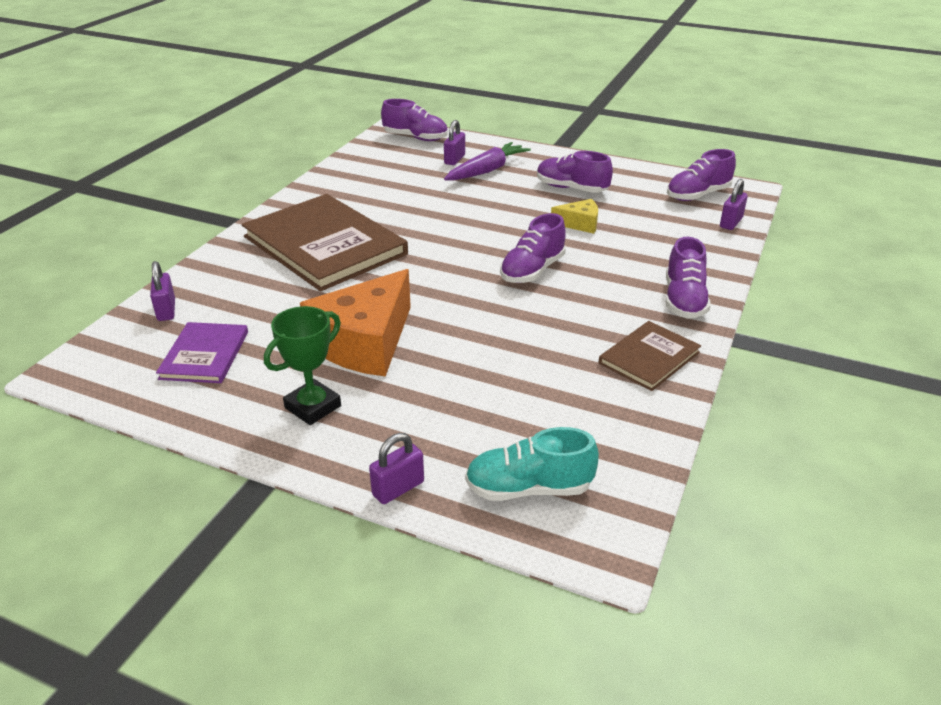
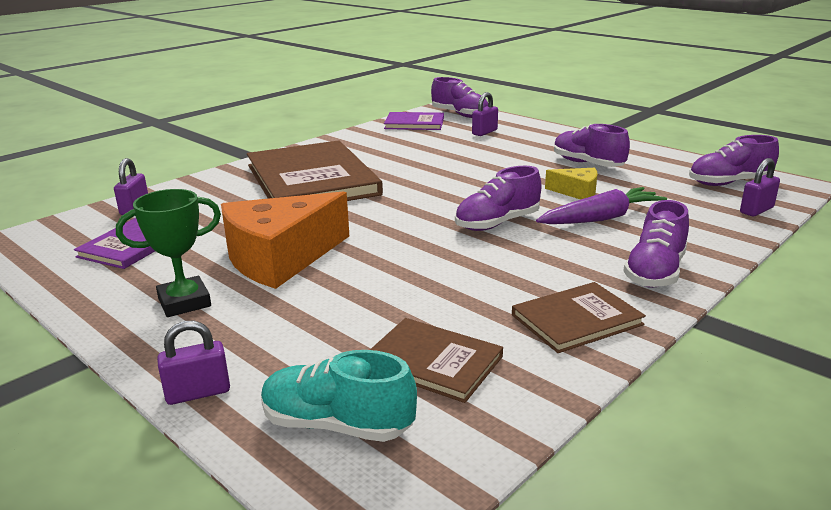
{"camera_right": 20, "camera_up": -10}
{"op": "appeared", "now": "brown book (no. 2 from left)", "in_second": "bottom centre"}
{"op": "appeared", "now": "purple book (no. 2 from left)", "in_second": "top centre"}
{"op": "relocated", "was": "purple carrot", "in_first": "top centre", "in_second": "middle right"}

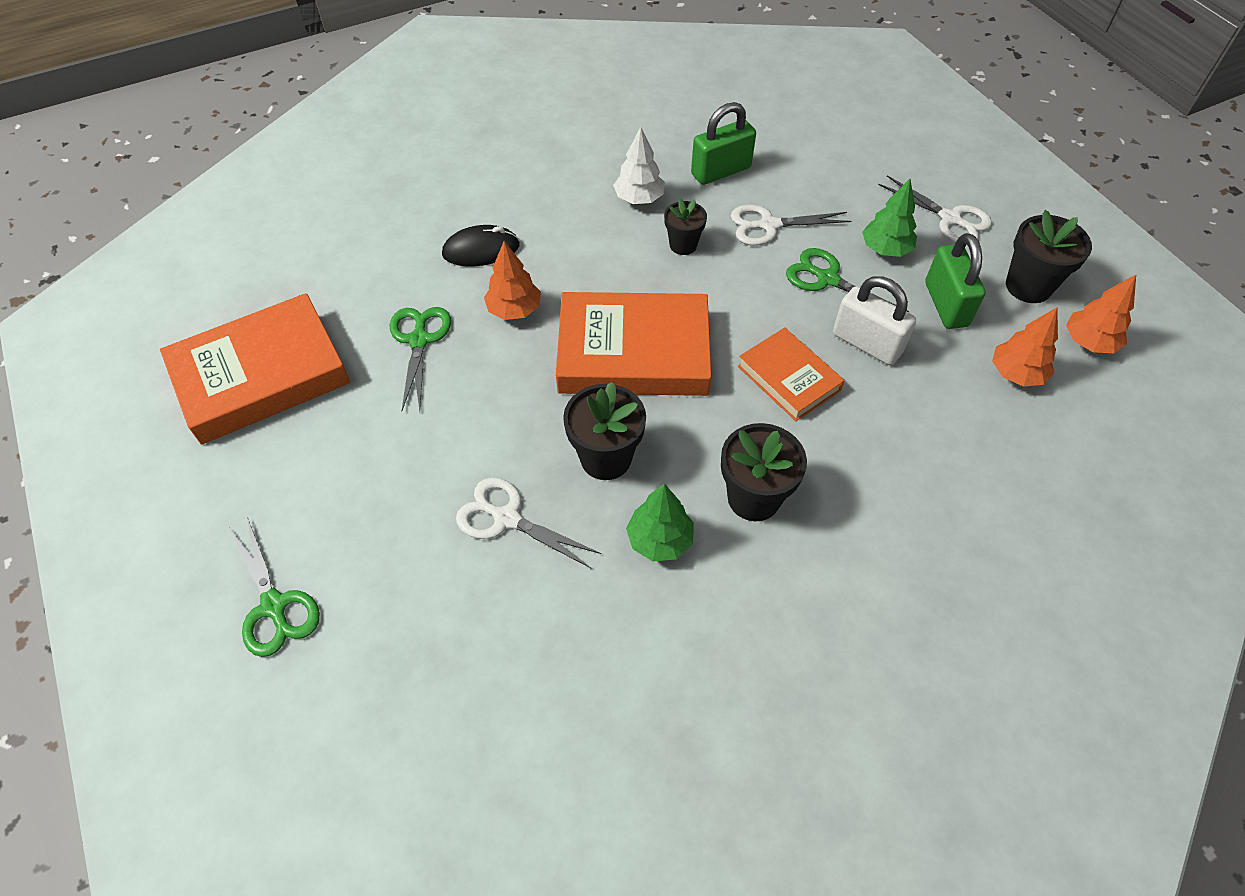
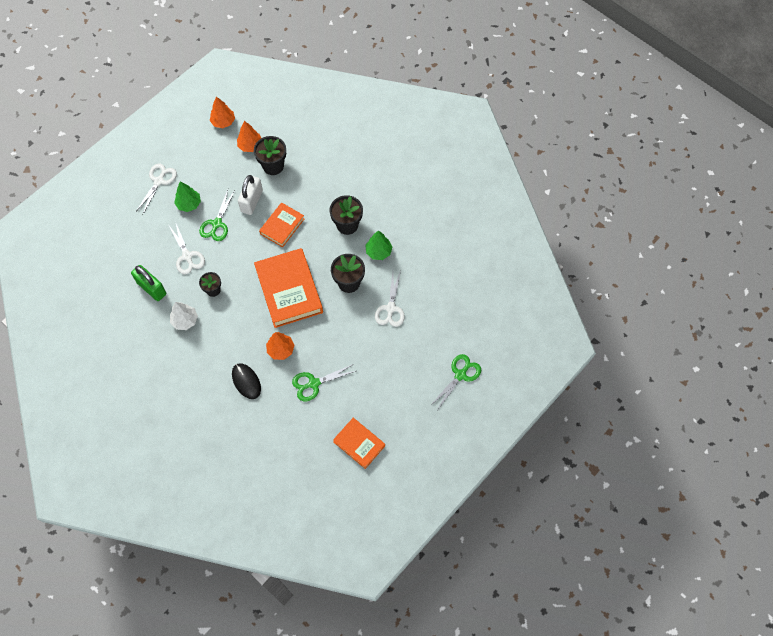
{"camera_right": -110, "camera_up": 10}
{"op": "missing", "was": "green padlock (no. 2 from left)", "in_first": "top right"}
{"op": "relocated", "was": "black flower pot (no. 4 from left in the first image)", "now": "black flower pot (no. 2 from left)", "in_first": "top right", "in_second": "top centre"}
{"op": "size", "was": "orange book (no. 1 from left in the first image)", "in_first": "middle left", "in_second": "bottom centre", "ratio": 0.57}

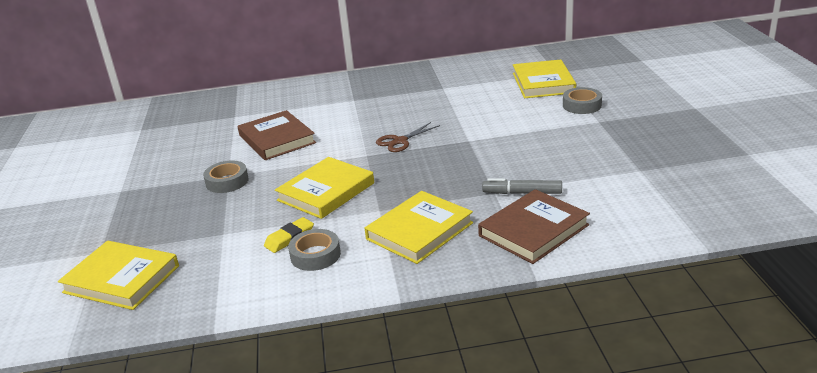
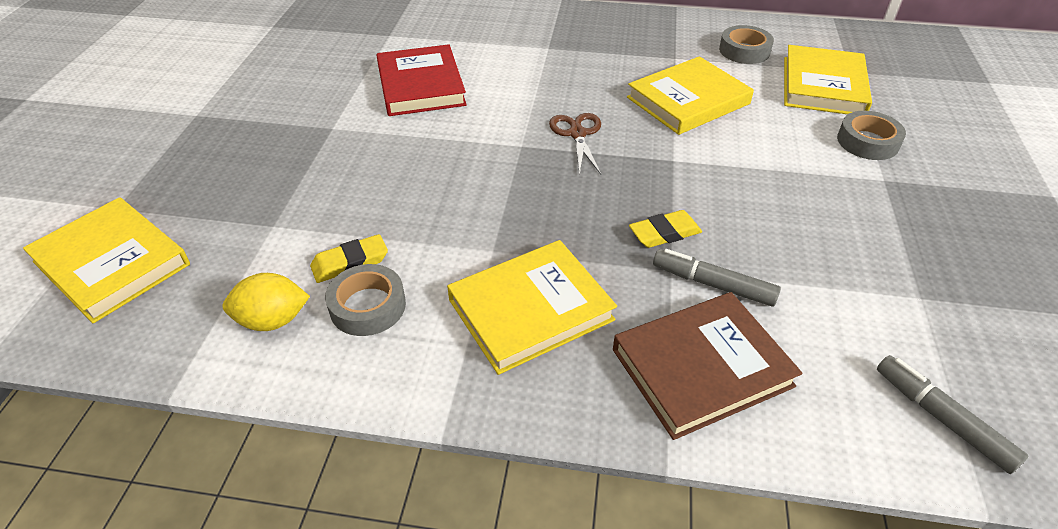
{"camera_right": 15, "camera_up": 15}
{"op": "appeared", "now": "yellow lemon", "in_second": "middle left"}
{"op": "appeared", "now": "yellow eraser (no. 2 from left)", "in_second": "centre"}
{"op": "appeared", "now": "grey marker (no. 2 from left)", "in_second": "bottom right"}
{"op": "relocated", "was": "grey tape (no. 1 from left in the first image)", "now": "grey tape (no. 2 from left)", "in_first": "middle left", "in_second": "top right"}
{"op": "relocated", "was": "yellow book (no. 2 from left in the first image)", "now": "yellow book (no. 3 from left)", "in_first": "centre", "in_second": "top centre"}
{"op": "colour", "was": "brown book (no. 1 from left)", "now": "red book", "in_first": "centre", "in_second": "top centre"}
{"op": "spun", "was": "brown scissors", "in_first": "centre", "in_second": "top centre", "clockwise": 105}

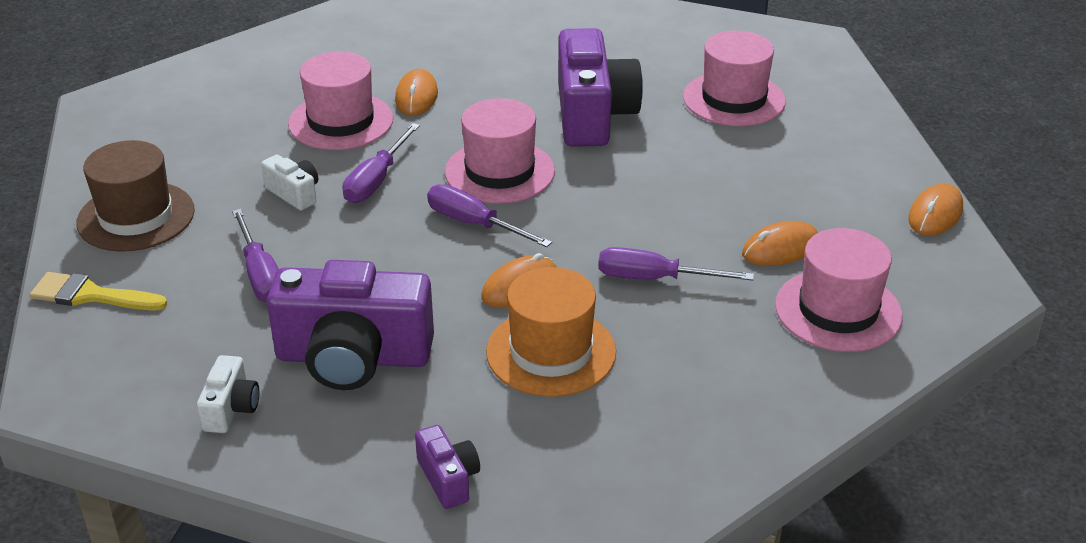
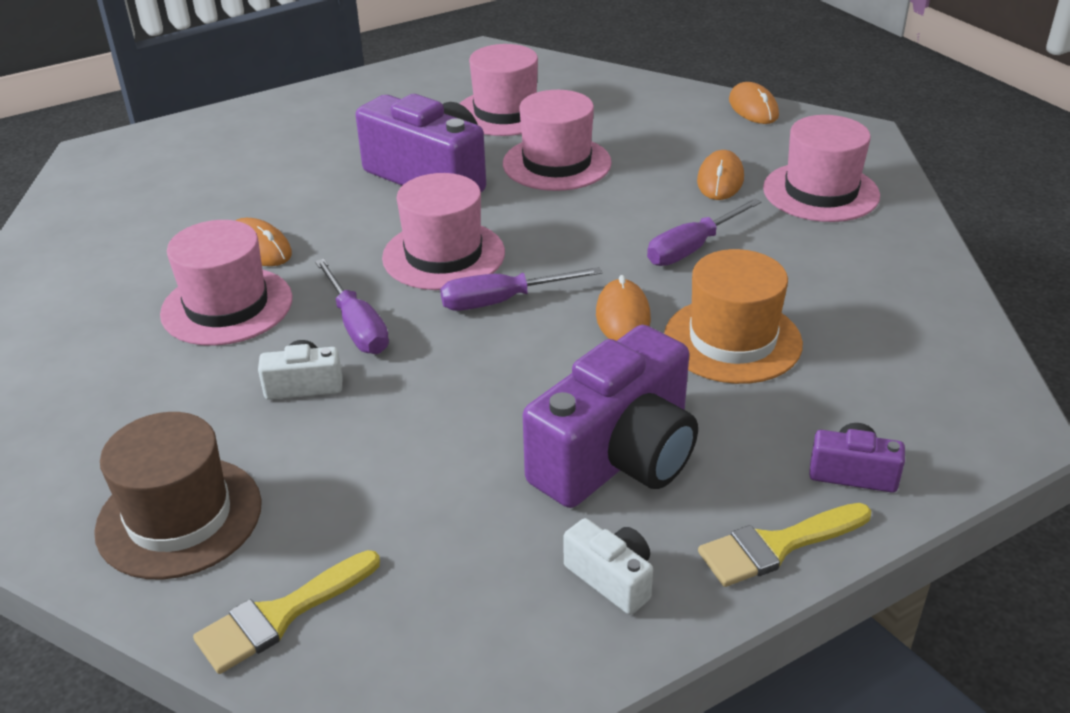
{"camera_right": -50, "camera_up": 0}
{"op": "missing", "was": "purple screwdriver (no. 1 from left)", "in_first": "middle left"}
{"op": "appeared", "now": "pink hat (no. 4 from left)", "in_second": "top centre"}
{"op": "appeared", "now": "yellow brush (no. 2 from left)", "in_second": "bottom right"}

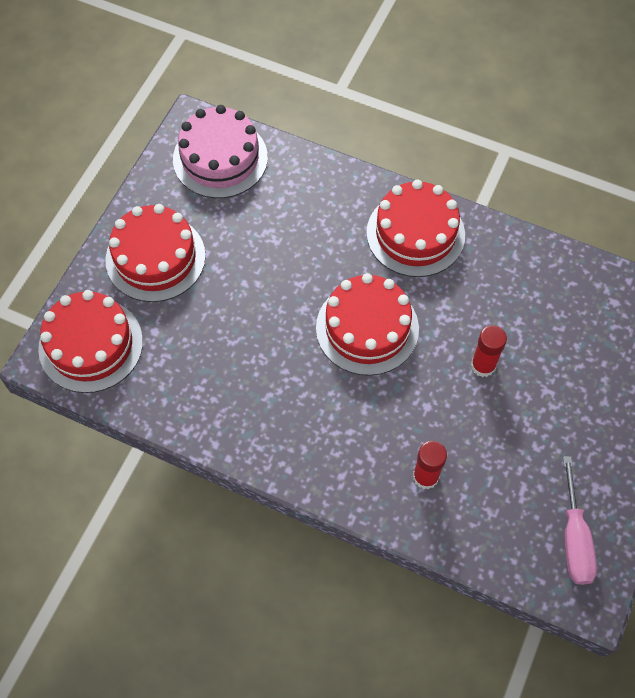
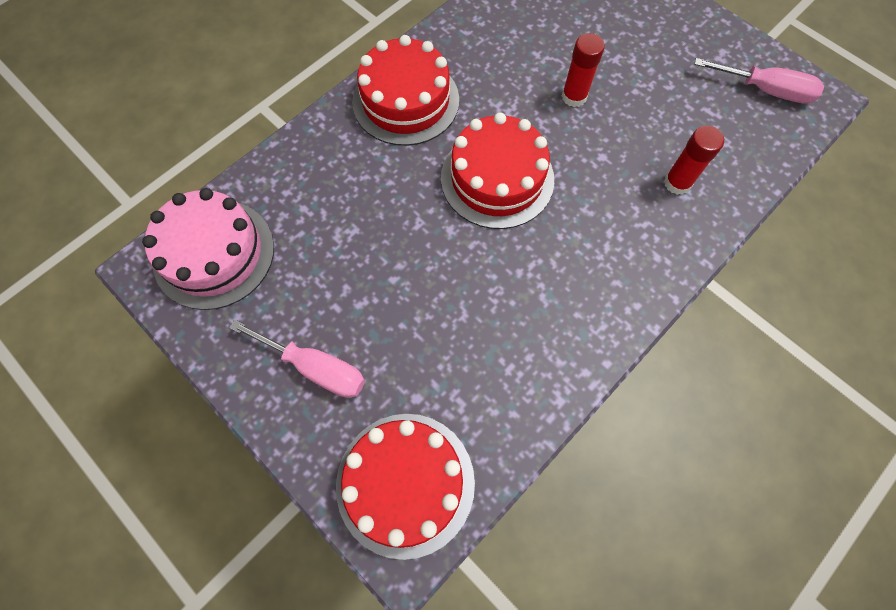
{"camera_right": -70, "camera_up": 5}
{"op": "exchanged", "was": "red cake (no. 2 from left)", "now": "pink screwdriver (no. 1 from left)", "in_first": "middle left", "in_second": "middle left"}

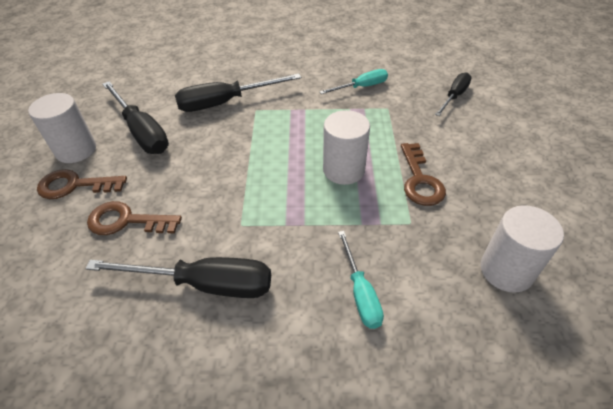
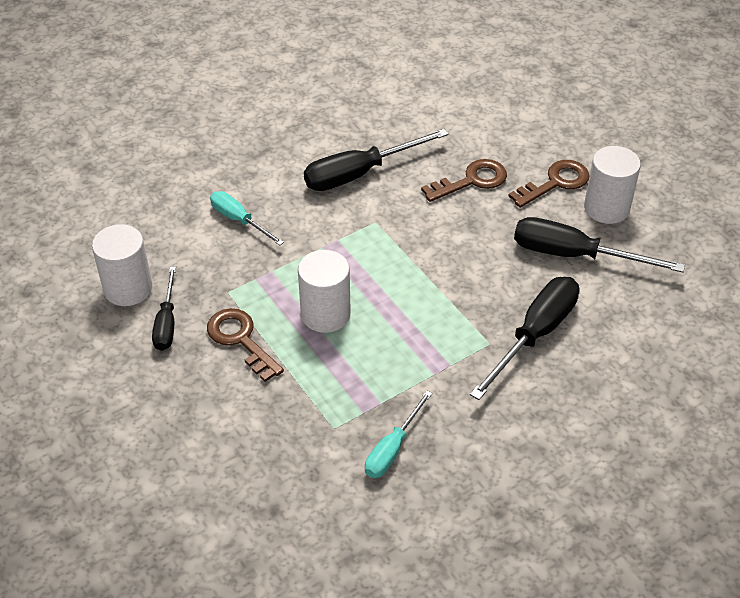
{"camera_right": 145, "camera_up": 0}
{"op": "relocated", "was": "black screwdriver (no. 4 from left in the first image)", "now": "black screwdriver (no. 1 from left)", "in_first": "top right", "in_second": "middle left"}

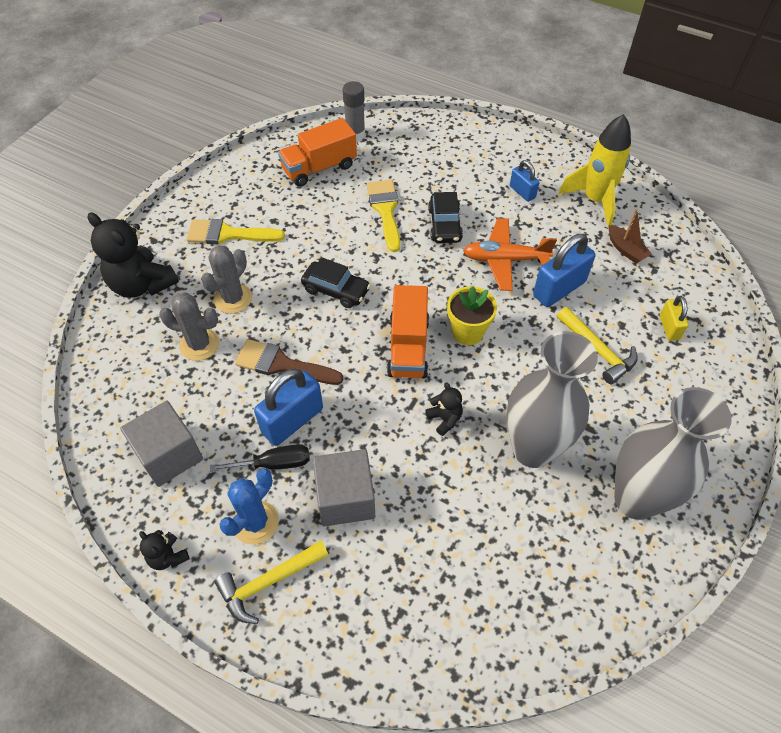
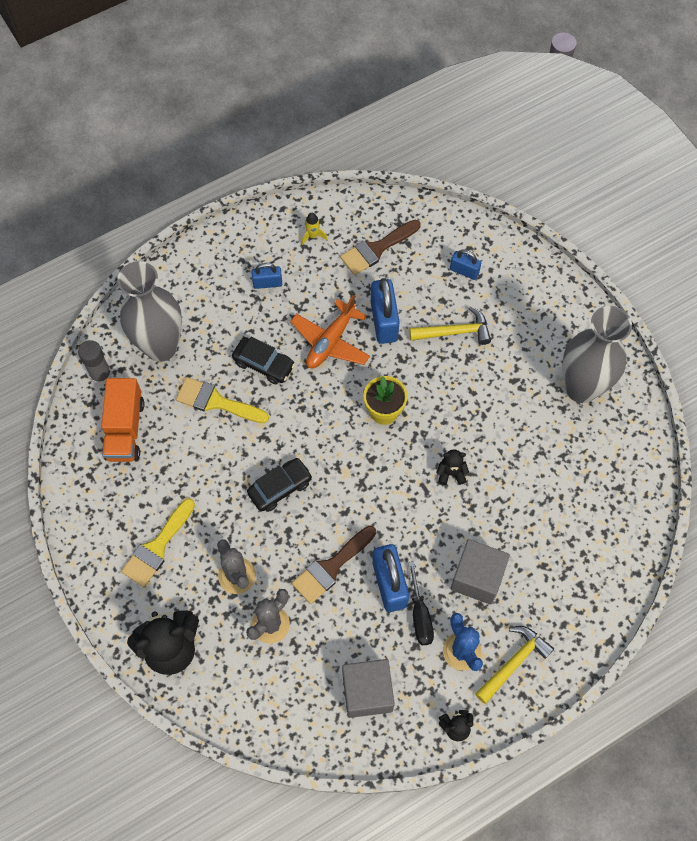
{"camera_right": -60, "camera_up": 10}
{"op": "missing", "was": "orange truck (no. 2 from left)", "in_first": "centre"}
{"op": "relocated", "was": "grey vase (no. 1 from left)", "in_first": "middle right", "in_second": "middle left"}
{"op": "exchanged", "was": "brown boat", "now": "brown brush (no. 2 from left)", "in_first": "top right", "in_second": "top centre"}
{"op": "colour", "was": "yellow padlock", "now": "blue padlock (no. 4 from left)", "in_first": "middle right", "in_second": "top right"}
{"op": "spun", "was": "black screwdriver", "in_first": "middle left", "in_second": "bottom centre", "clockwise": 150}
{"op": "spun", "was": "yellow hammer (no. 1 from left in the first image)", "in_first": "bottom centre", "in_second": "bottom right", "clockwise": -135}
{"op": "size", "was": "yellow rocket", "in_first": "top right", "in_second": "top centre", "ratio": 0.42}

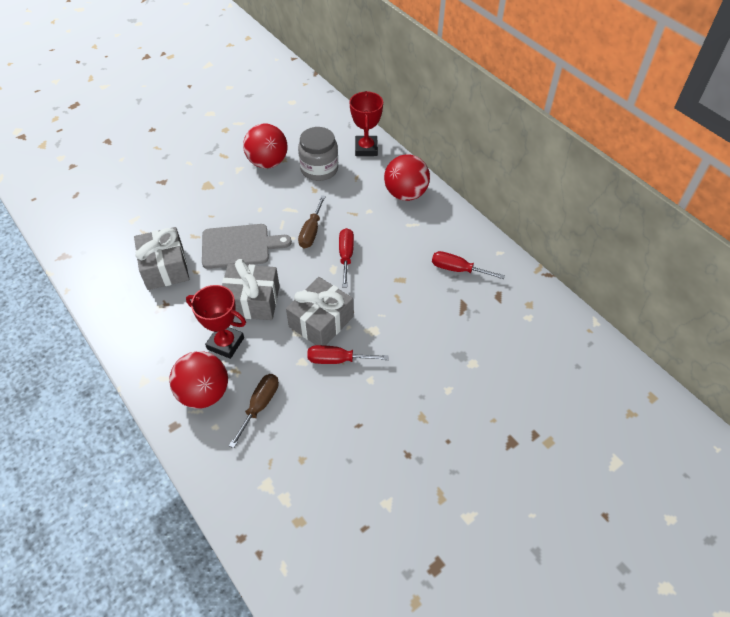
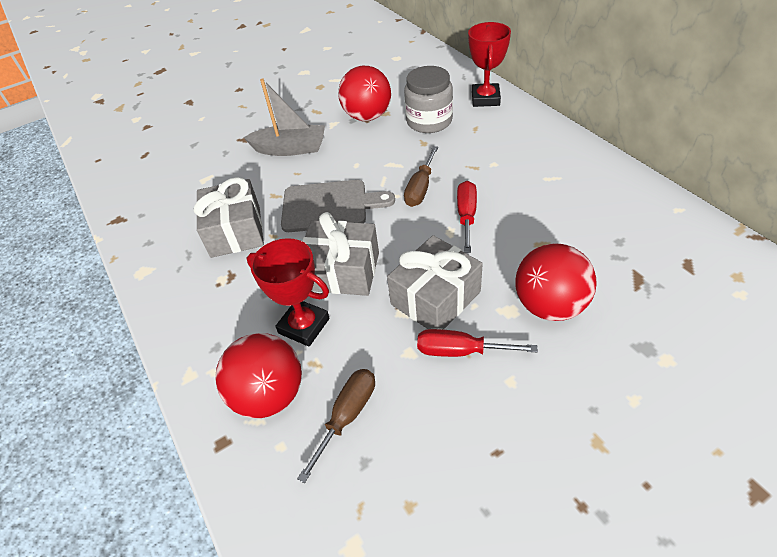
{"camera_right": 10, "camera_up": -5}
{"op": "missing", "was": "red screwdriver (no. 3 from left)", "in_first": "centre"}
{"op": "appeared", "now": "grey boat", "in_second": "top centre"}
{"op": "relocated", "was": "red ball (no. 3 from left)", "in_first": "top centre", "in_second": "middle right"}

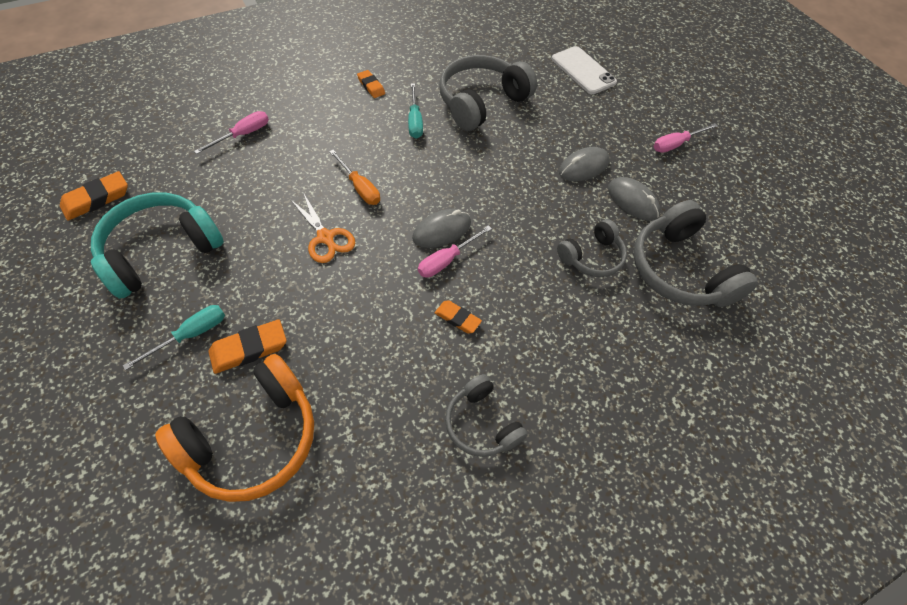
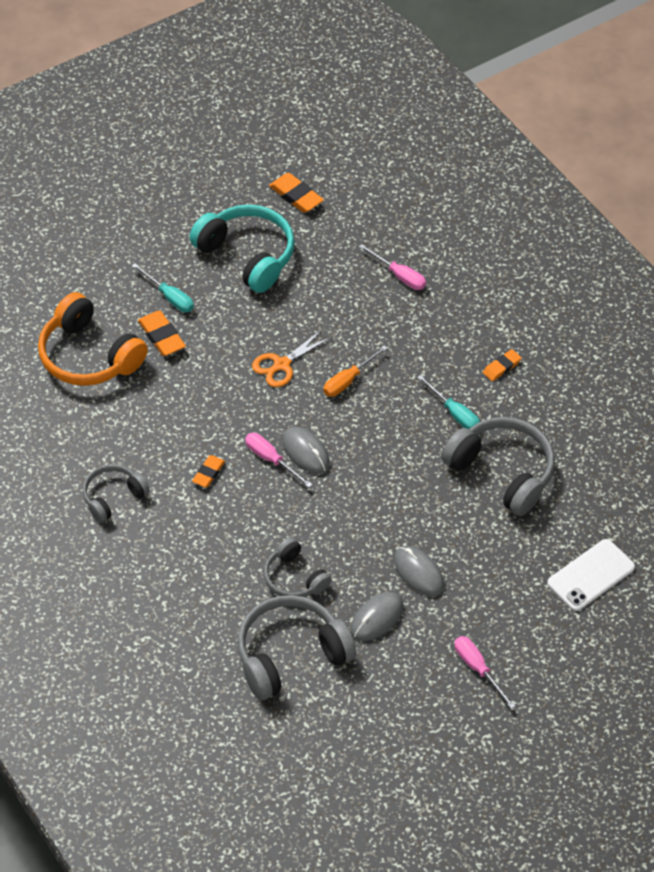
{"camera_right": 85, "camera_up": -5}
{"op": "spun", "was": "turquoise screwdriver (no. 2 from left)", "in_first": "top centre", "in_second": "middle right", "clockwise": -120}

